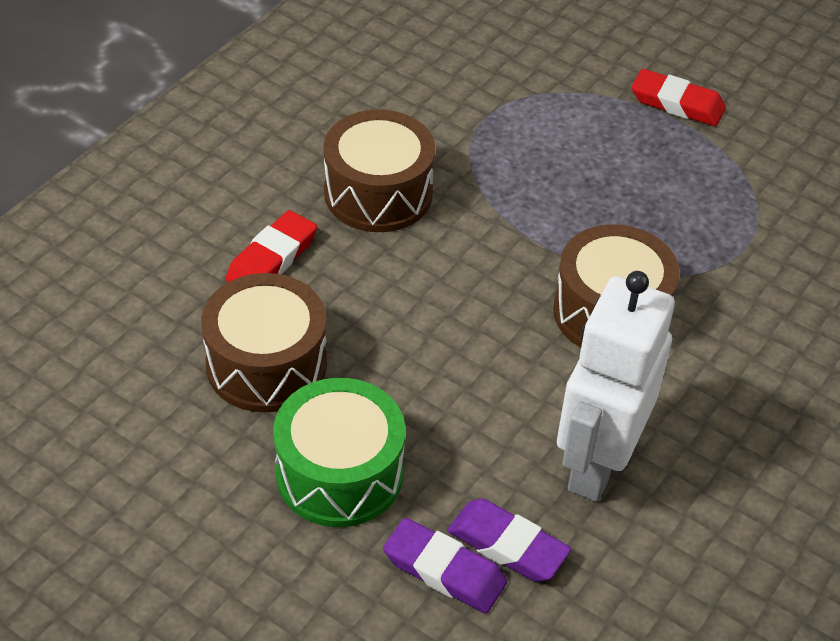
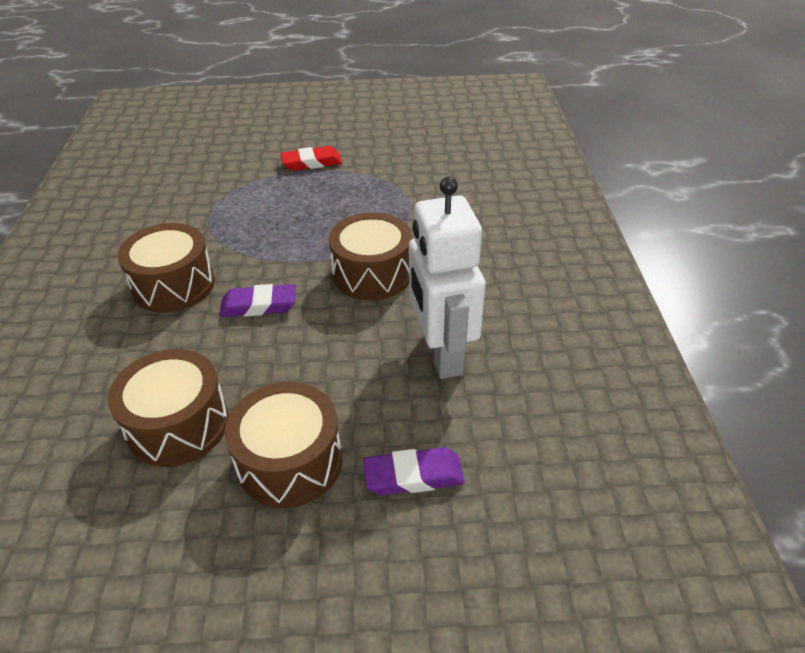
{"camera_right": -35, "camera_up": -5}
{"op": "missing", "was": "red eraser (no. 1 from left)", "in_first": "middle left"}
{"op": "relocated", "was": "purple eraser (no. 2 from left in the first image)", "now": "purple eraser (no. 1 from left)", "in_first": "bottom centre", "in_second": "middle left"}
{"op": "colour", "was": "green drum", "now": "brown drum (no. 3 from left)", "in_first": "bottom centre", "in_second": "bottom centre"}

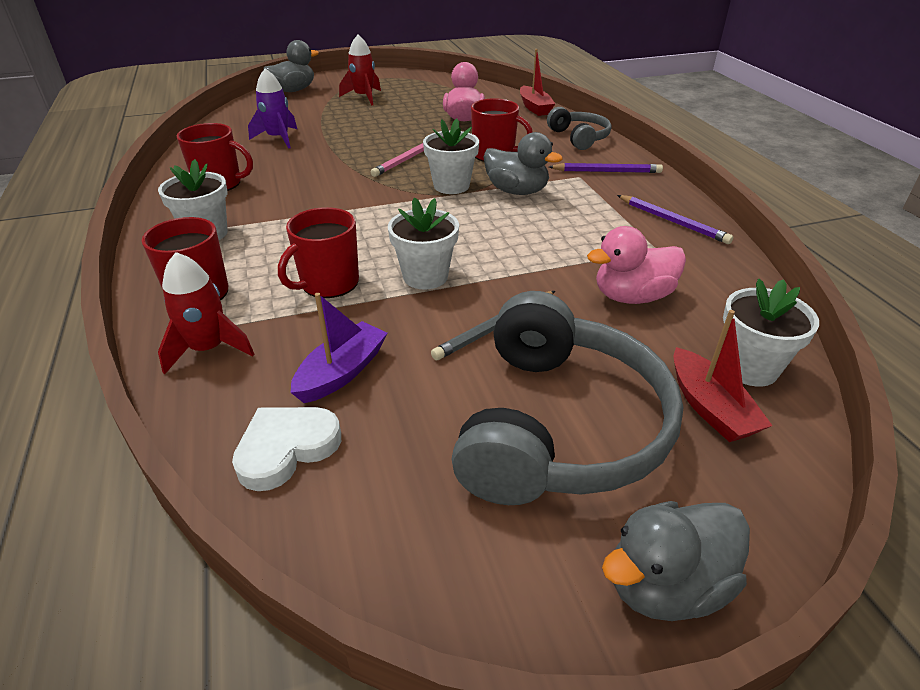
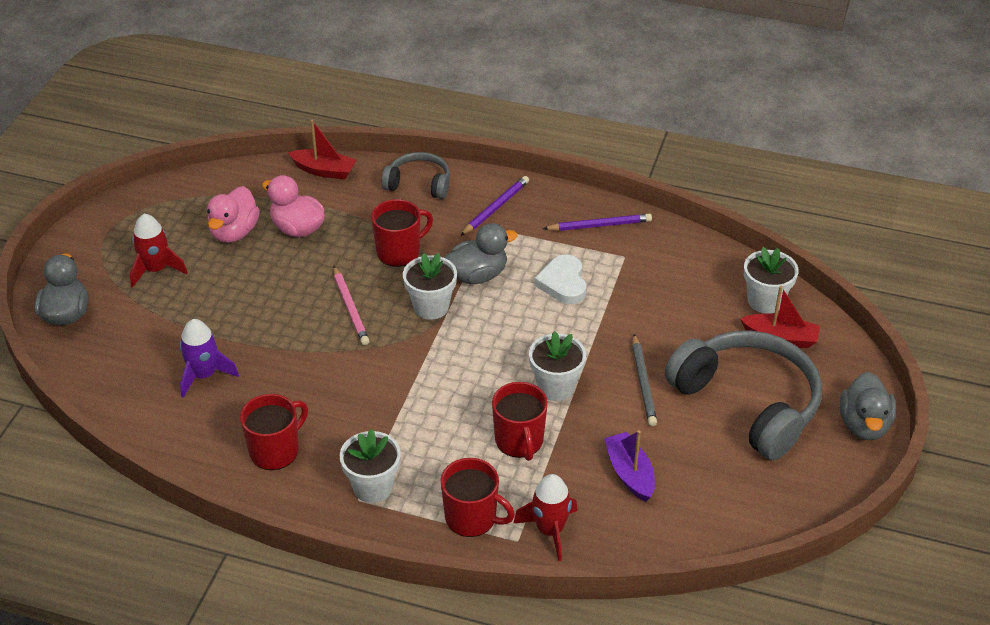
{"camera_right": -55, "camera_up": 5}
{"op": "relocated", "was": "white heart", "in_first": "middle left", "in_second": "centre"}
{"op": "relocated", "was": "pink duck (no. 2 from left in the first image)", "now": "pink duck (no. 1 from left)", "in_first": "middle right", "in_second": "middle left"}

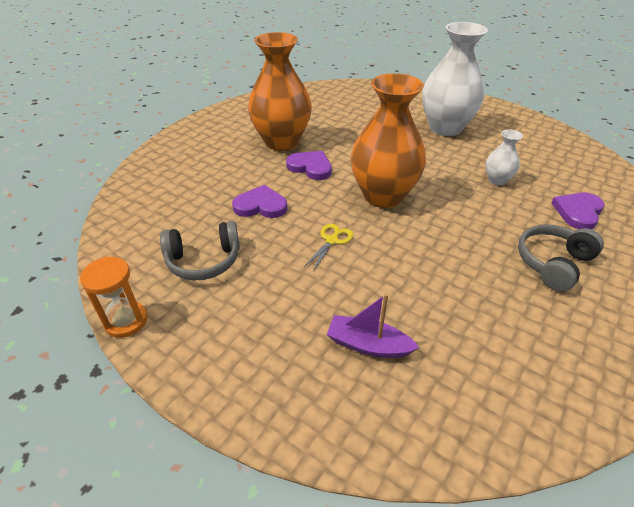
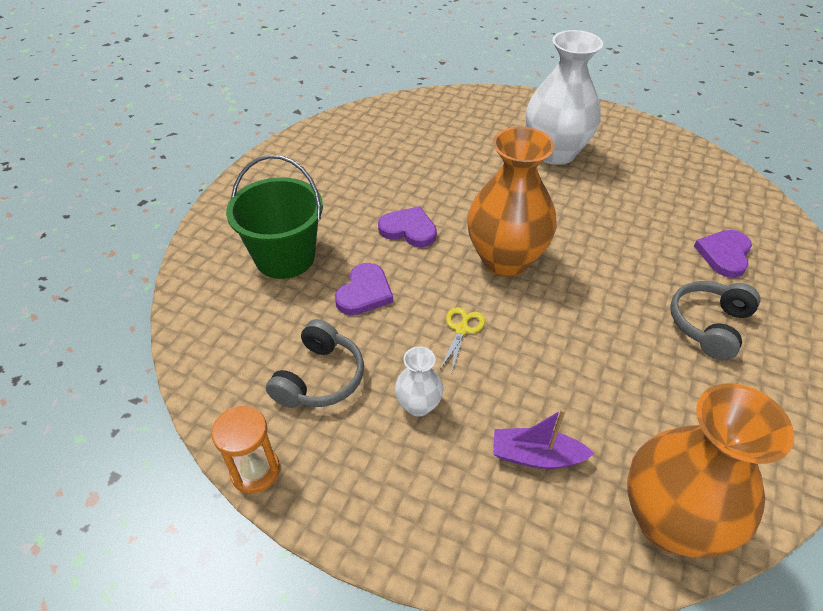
{"camera_right": -10, "camera_up": 5}
{"op": "appeared", "now": "green bucket", "in_second": "middle left"}
{"op": "relocated", "was": "orange vase (no. 1 from left in the first image)", "now": "orange vase (no. 2 from left)", "in_first": "top centre", "in_second": "bottom right"}
{"op": "relocated", "was": "white vase (no. 2 from left in the first image)", "now": "white vase (no. 1 from left)", "in_first": "top right", "in_second": "centre"}
{"op": "spun", "was": "grey headphones (no. 1 from left)", "in_first": "middle left", "in_second": "centre", "clockwise": -45}
{"op": "spun", "was": "purple heart (no. 1 from left)", "in_first": "centre", "in_second": "centre", "clockwise": 120}

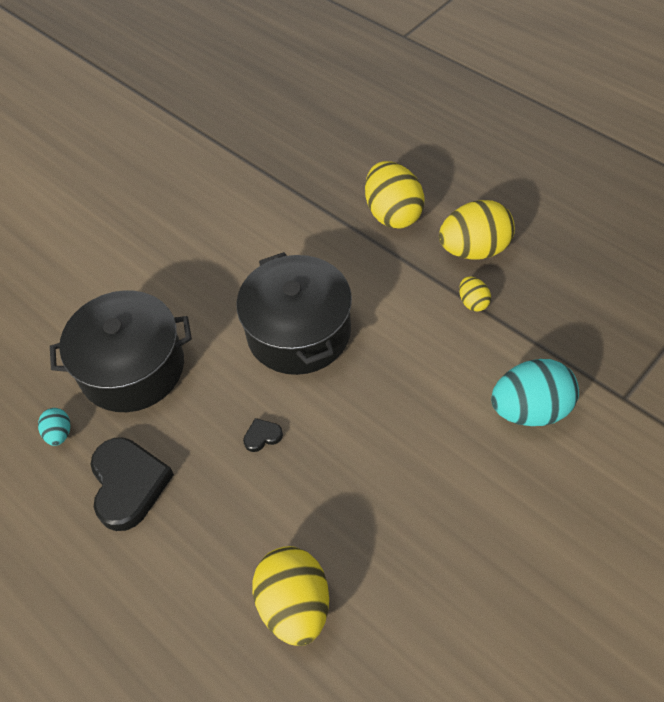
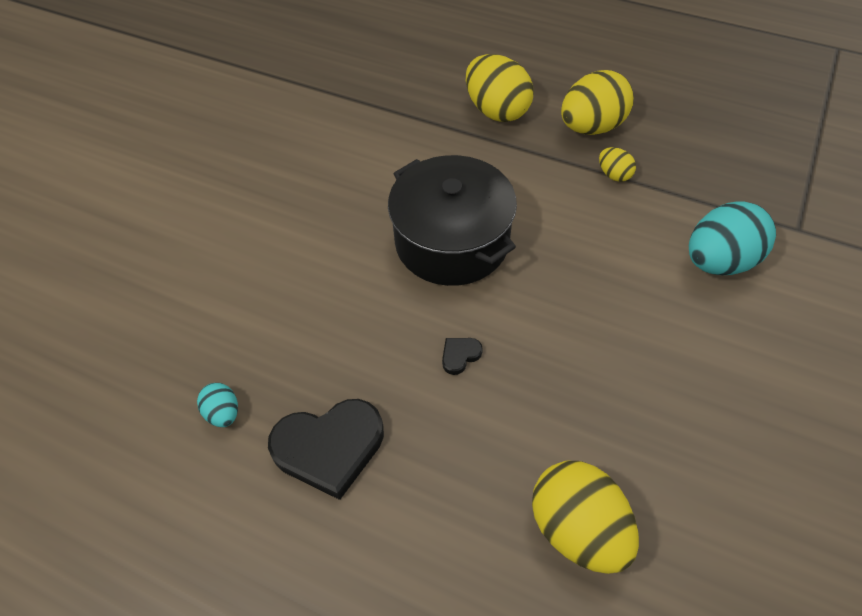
{"camera_right": -20, "camera_up": 0}
{"op": "missing", "was": "black pot (no. 1 from left)", "in_first": "middle left"}
{"op": "spun", "was": "black heart (no. 1 from left)", "in_first": "bottom left", "in_second": "bottom centre", "clockwise": 105}

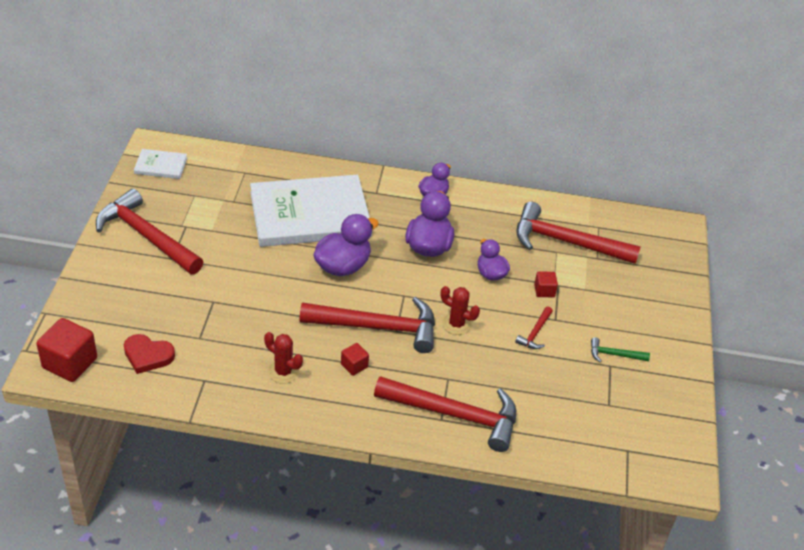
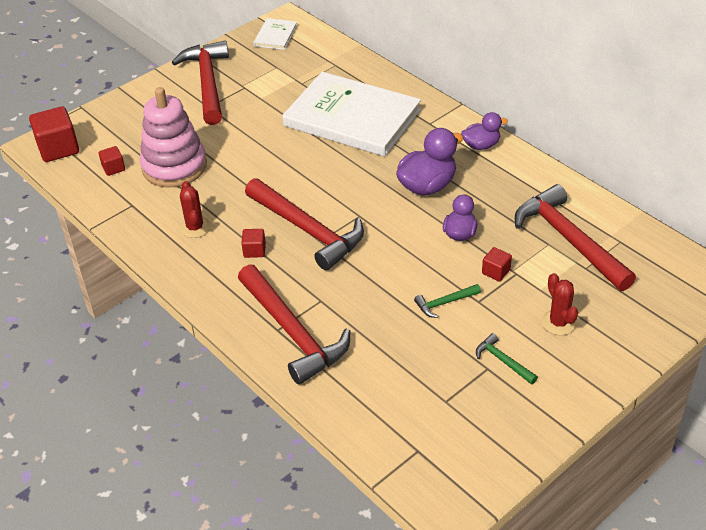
{"camera_right": 45, "camera_up": 0}
{"op": "missing", "was": "purple duck (no. 1 from left)", "in_first": "centre"}
{"op": "appeared", "now": "pink stacking toy", "in_second": "top left"}
{"op": "relocated", "was": "red cactus (no. 2 from left)", "in_first": "centre", "in_second": "middle right"}
{"op": "exchanged", "was": "red heart", "now": "red cube (no. 2 from left)", "in_first": "middle left", "in_second": "top left"}
{"op": "colour", "was": "red hammer (no. 4 from left)", "now": "green hammer (no. 1 from left)", "in_first": "centre", "in_second": "centre"}
{"op": "spun", "was": "white book (no. 1 from left)", "in_first": "top left", "in_second": "top centre", "clockwise": 60}

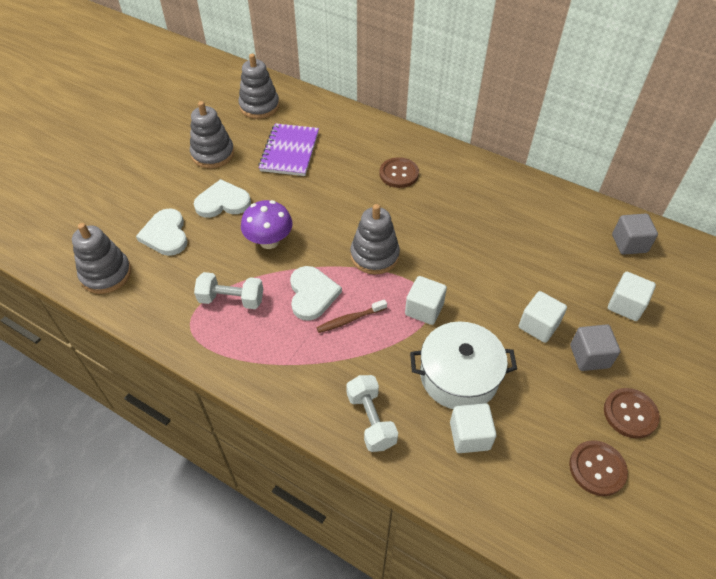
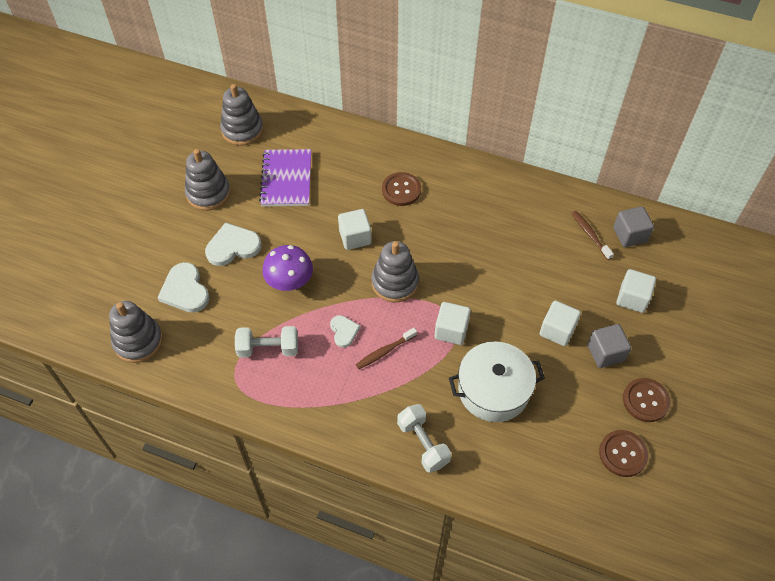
{"camera_right": -10, "camera_up": 5}
{"op": "appeared", "now": "brown toothbrush (no. 2 from left)", "in_second": "middle right"}
{"op": "relocated", "was": "white cube (no. 2 from left in the first image)", "now": "white cube (no. 1 from left)", "in_first": "bottom centre", "in_second": "centre"}
{"op": "size", "was": "white heart (no. 3 from left)", "in_first": "centre", "in_second": "centre", "ratio": 0.59}

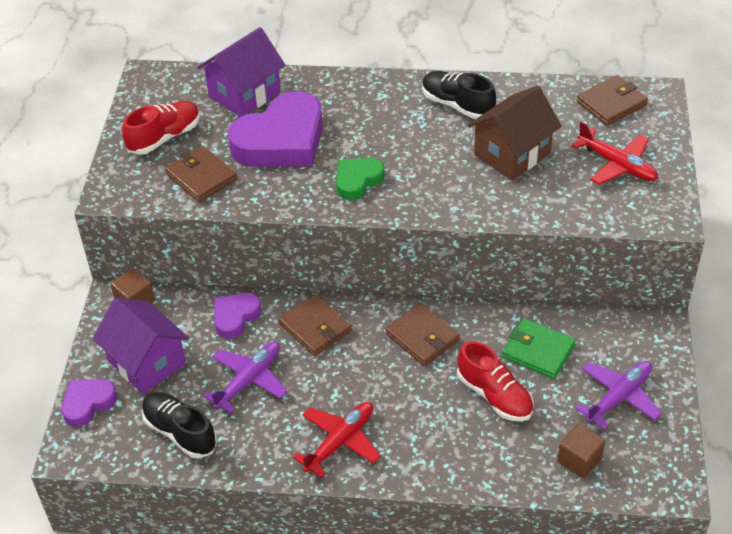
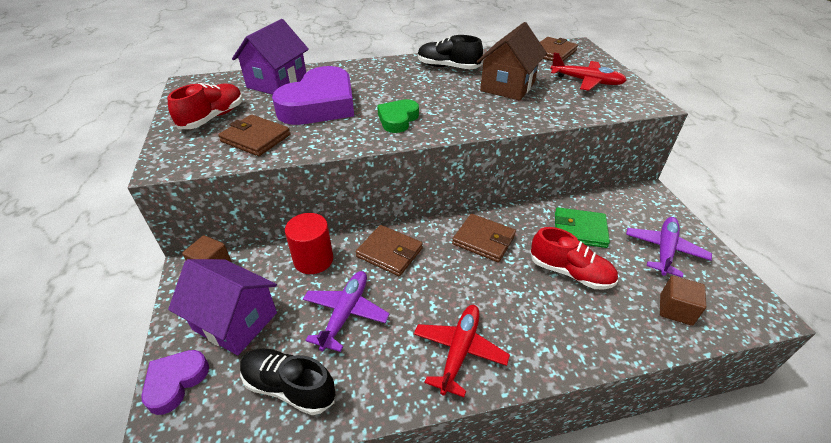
{"camera_right": -20, "camera_up": -5}
{"op": "exchanged", "was": "purple heart (no. 2 from left)", "now": "red cylinder", "in_first": "middle left", "in_second": "centre"}

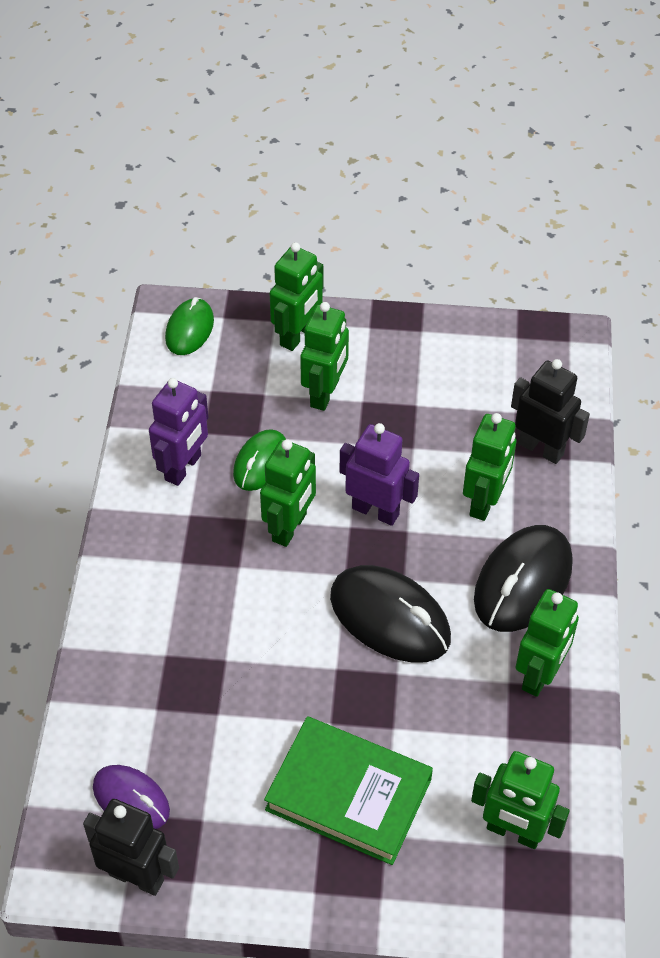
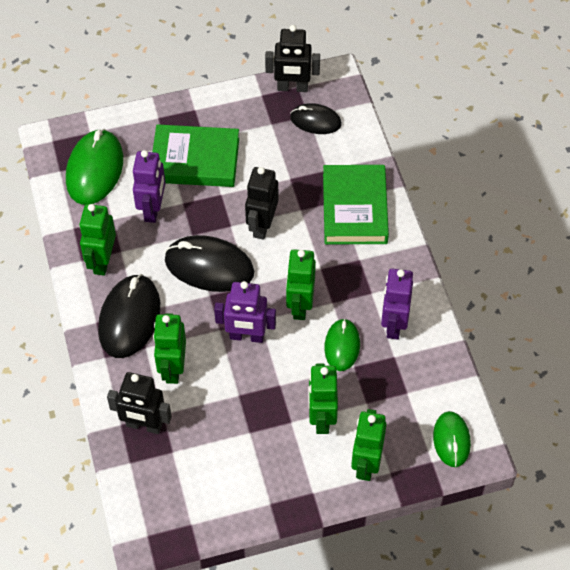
{"camera_right": 160, "camera_up": 5}
{"op": "appeared", "now": "purple robot (no. 1 from left)", "in_second": "top left"}
{"op": "appeared", "now": "black robot (no. 2 from left)", "in_second": "centre"}
{"op": "appeared", "now": "green book (no. 2 from left)", "in_second": "centre"}
{"op": "exchanged", "was": "green robot (no. 5 from left)", "now": "green mouse (no. 1 from left)", "in_first": "bottom right", "in_second": "top left"}
{"op": "colour", "was": "purple mouse", "now": "black mouse (no. 3 from left)", "in_first": "bottom left", "in_second": "top centre"}

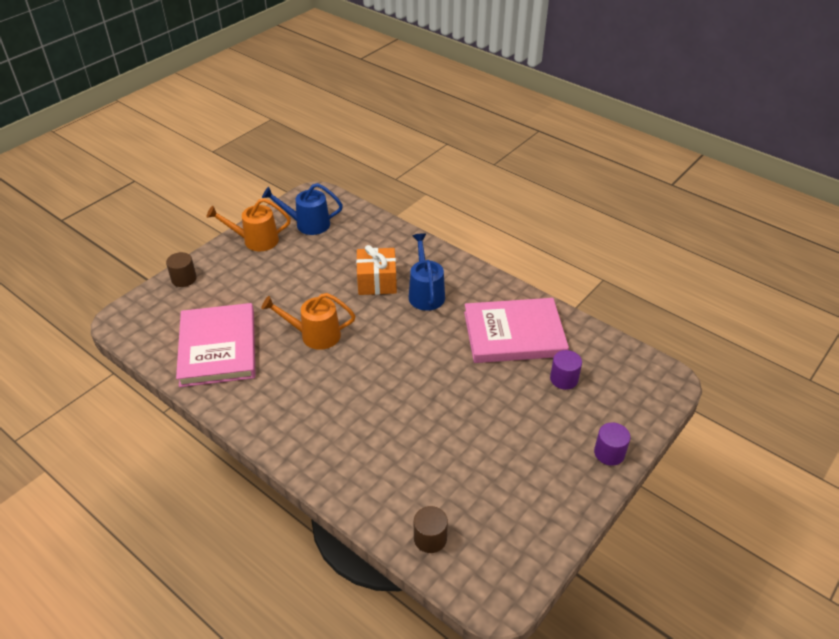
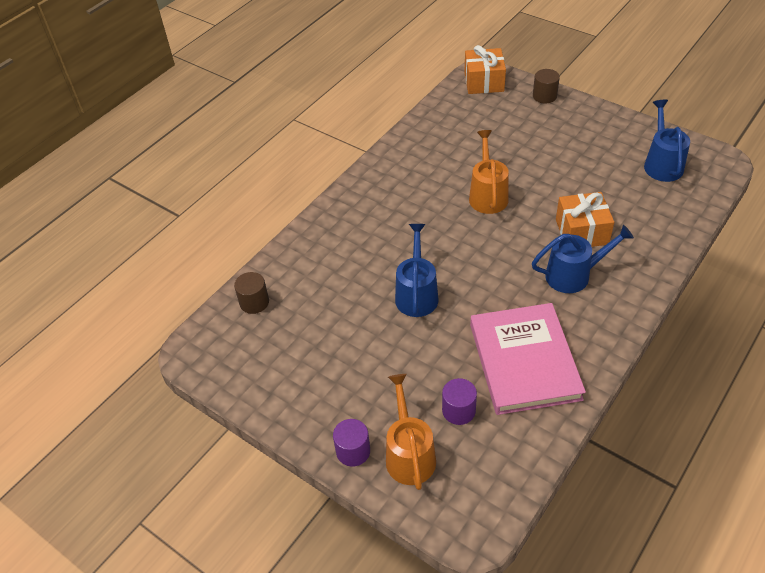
{"camera_right": 90, "camera_up": 5}
{"op": "missing", "was": "pink book (no. 1 from left)", "in_first": "middle left"}
{"op": "appeared", "now": "blue watering can (no. 1 from left)", "in_second": "centre"}
{"op": "appeared", "now": "orange gift (no. 1 from left)", "in_second": "top centre"}
{"op": "relocated", "was": "orange watering can (no. 1 from left)", "in_first": "middle left", "in_second": "bottom centre"}

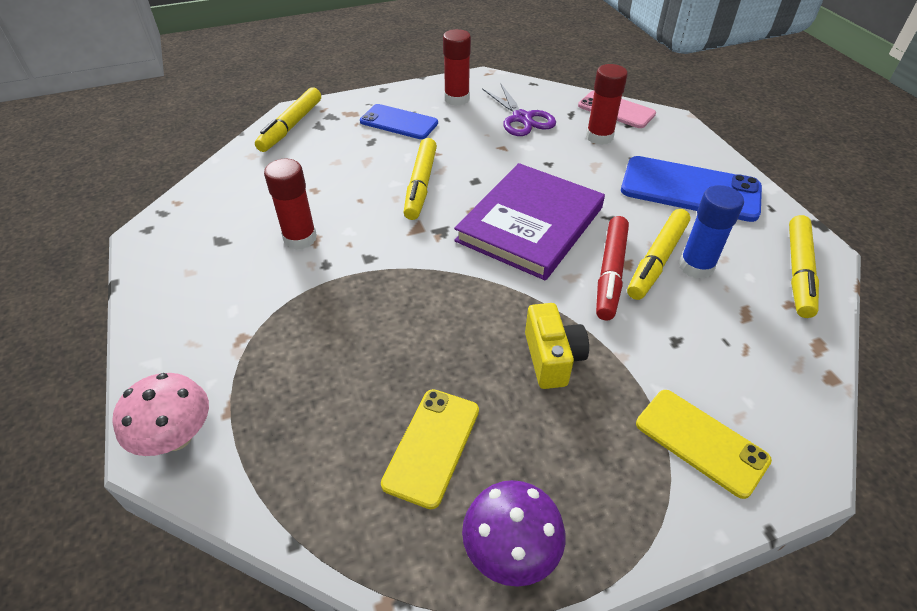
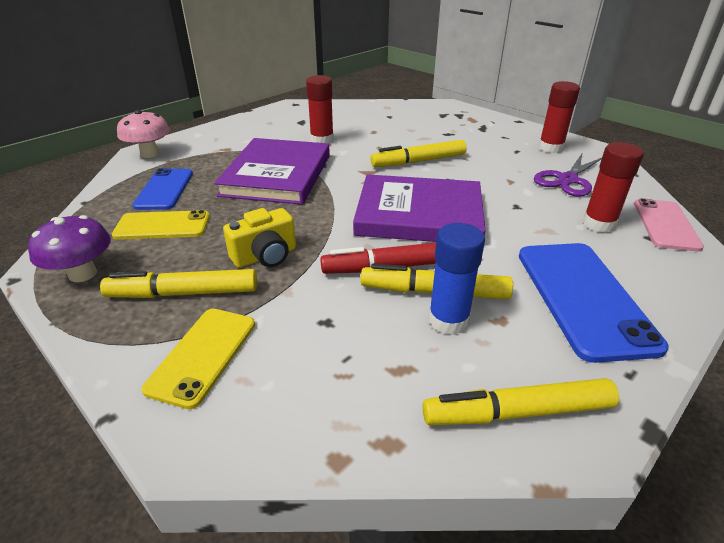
{"camera_right": 65, "camera_up": -10}
{"op": "appeared", "now": "purple book (no. 1 from left)", "in_second": "top centre"}
{"op": "relocated", "was": "yellow marker (no. 1 from left)", "in_first": "top left", "in_second": "middle left"}
{"op": "relocated", "was": "blue phone (no. 1 from left)", "in_first": "top centre", "in_second": "middle left"}

